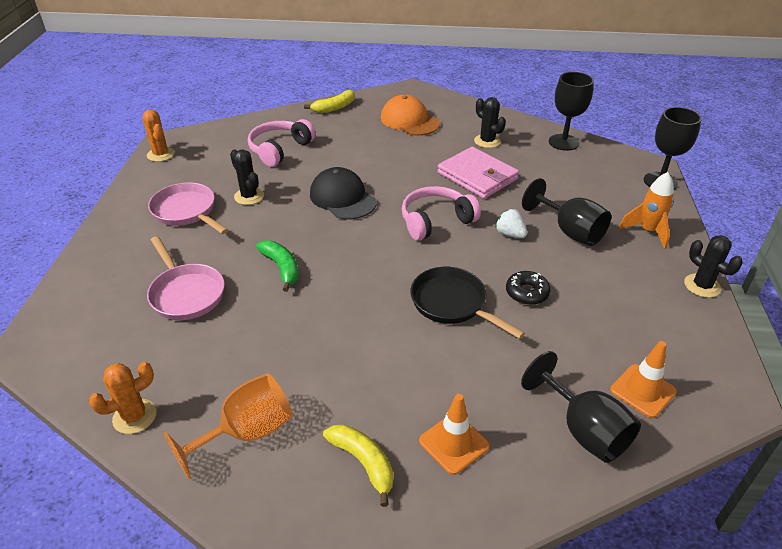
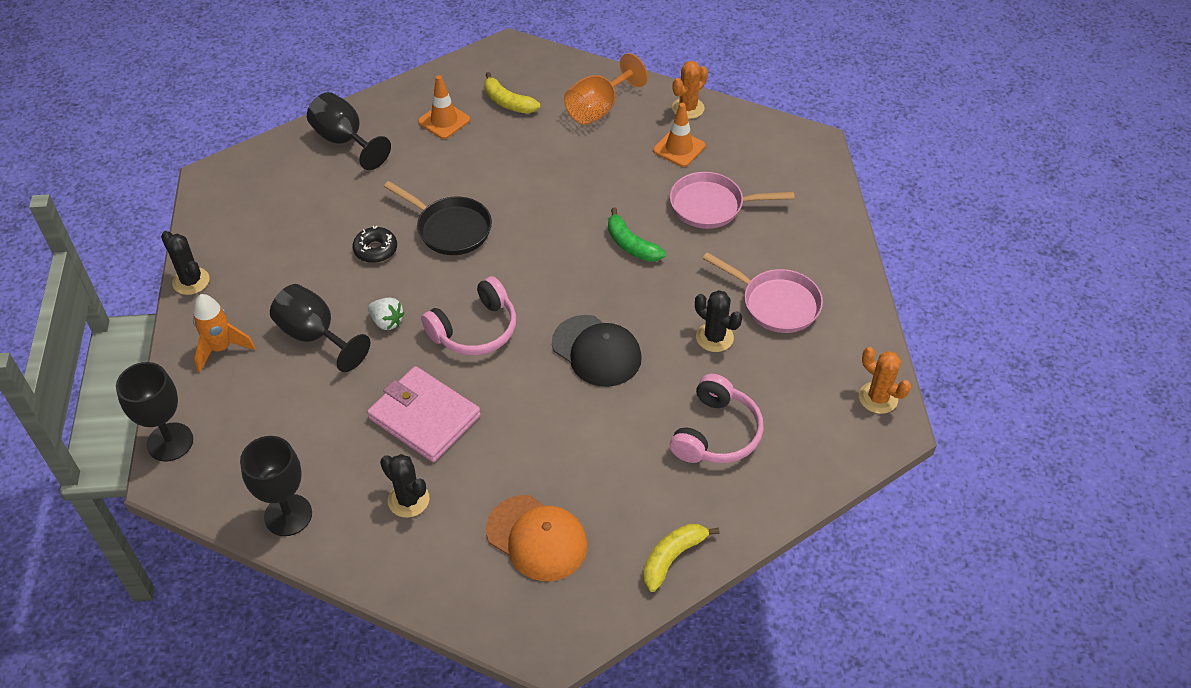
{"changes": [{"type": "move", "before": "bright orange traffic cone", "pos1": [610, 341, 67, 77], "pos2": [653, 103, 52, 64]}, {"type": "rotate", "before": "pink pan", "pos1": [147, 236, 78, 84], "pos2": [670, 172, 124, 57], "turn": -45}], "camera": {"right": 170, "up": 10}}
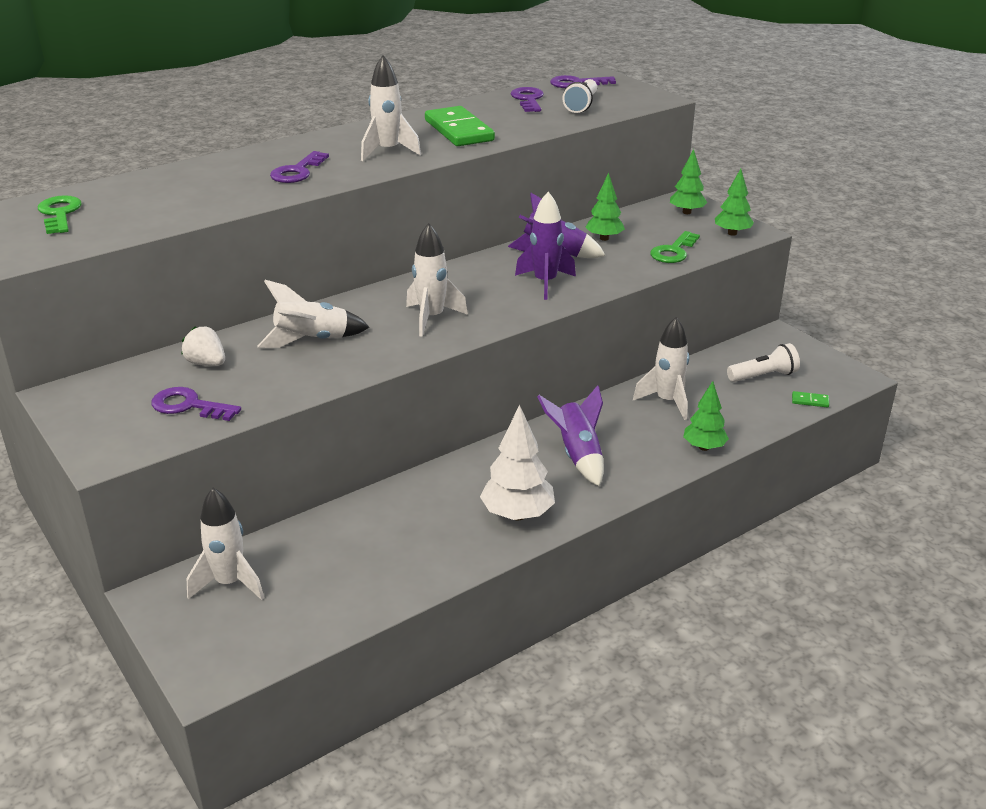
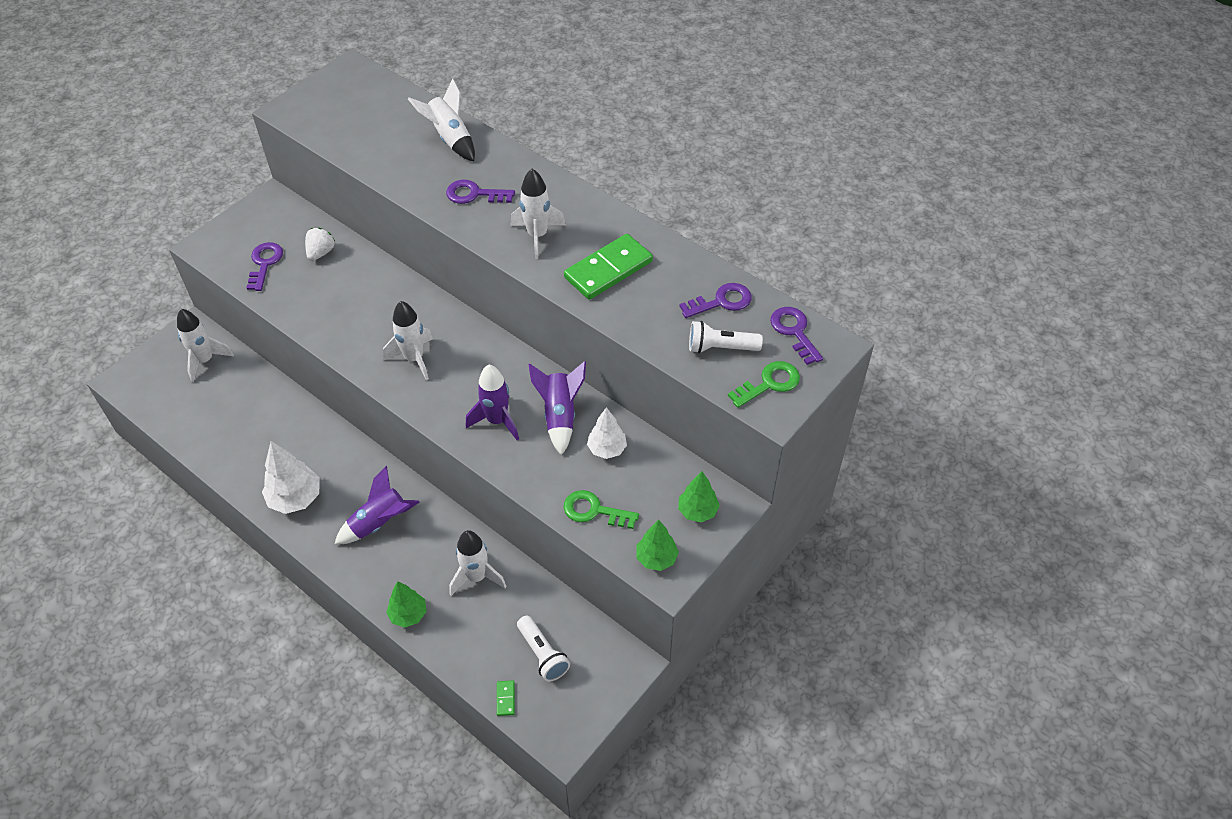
{"changes": [{"type": "move", "before": "white rocket", "pos1": [257, 280, 113, 68], "pos2": [408, 79, 67, 82]}, {"type": "recolor", "before": "green fir tree", "after": "white fir tree", "pos1": [585, 172, 40, 69], "pos2": [587, 407, 40, 52]}, {"type": "move", "before": "green key", "pos1": [38, 195, 44, 39], "pos2": [728, 361, 72, 47]}], "camera": {"right": 75, "up": 20}}
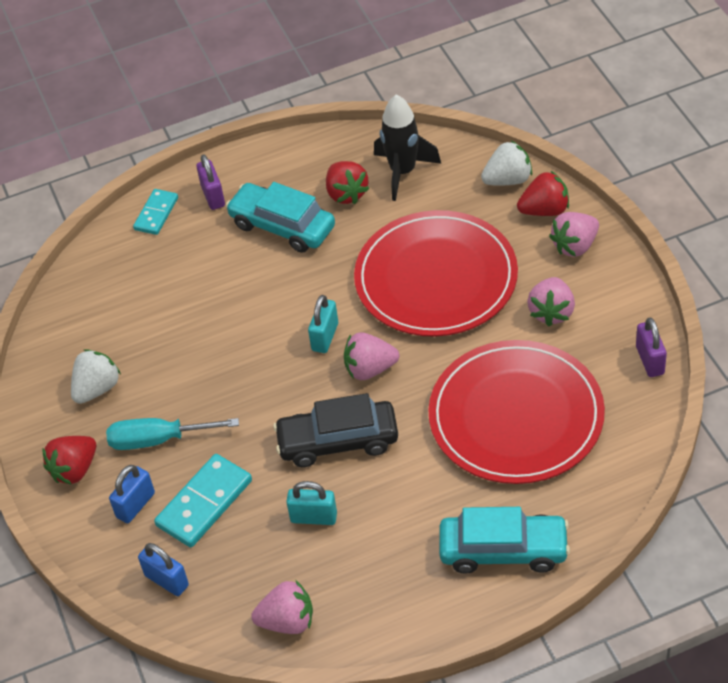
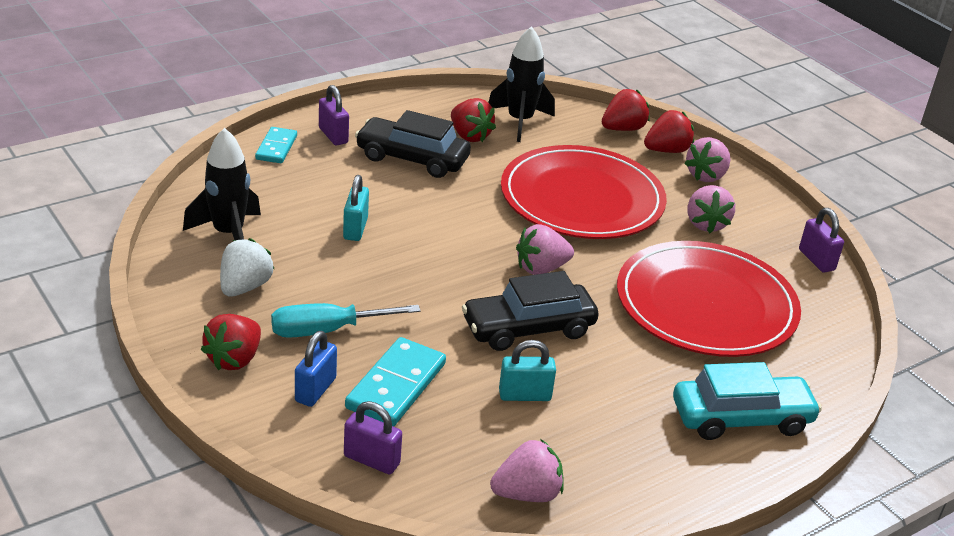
{"changes": [{"type": "insert", "after": "ebony rocket", "pos2": [183, 128, 78, 112]}, {"type": "move", "before": "teal small lock", "pos1": [308, 295, 30, 58], "pos2": [343, 175, 26, 66]}, {"type": "recolor", "before": "cobalt small lock", "after": "purple small lock", "pos1": [138, 543, 51, 53], "pos2": [344, 401, 58, 74]}, {"type": "recolor", "before": "teal toy car", "after": "ebony toy car", "pos1": [226, 182, 109, 71], "pos2": [355, 110, 116, 68]}, {"type": "recolor", "before": "white toy strawberry", "after": "red toy strawberry", "pos1": [481, 141, 51, 45], "pos2": [602, 89, 48, 42]}], "camera": {"right": -20, "up": -15}}
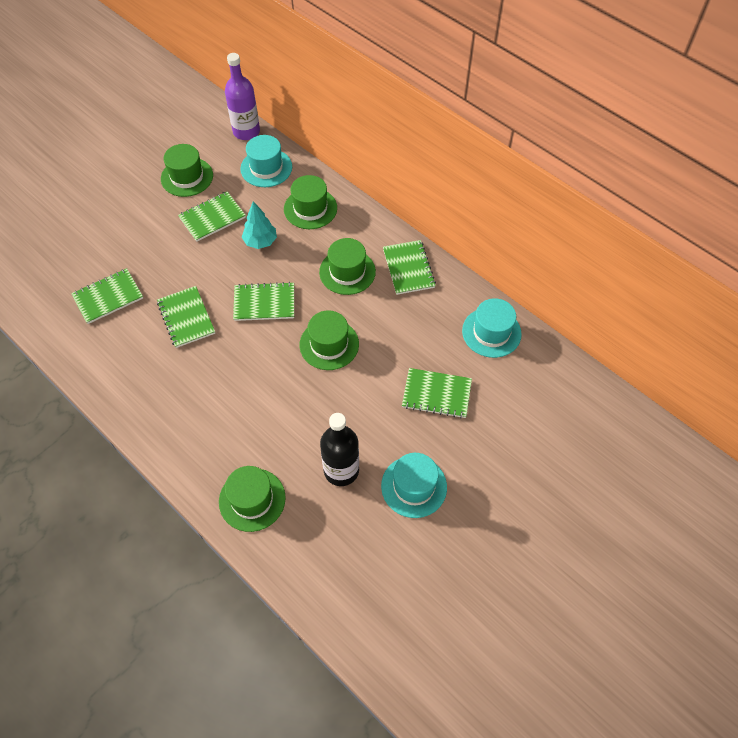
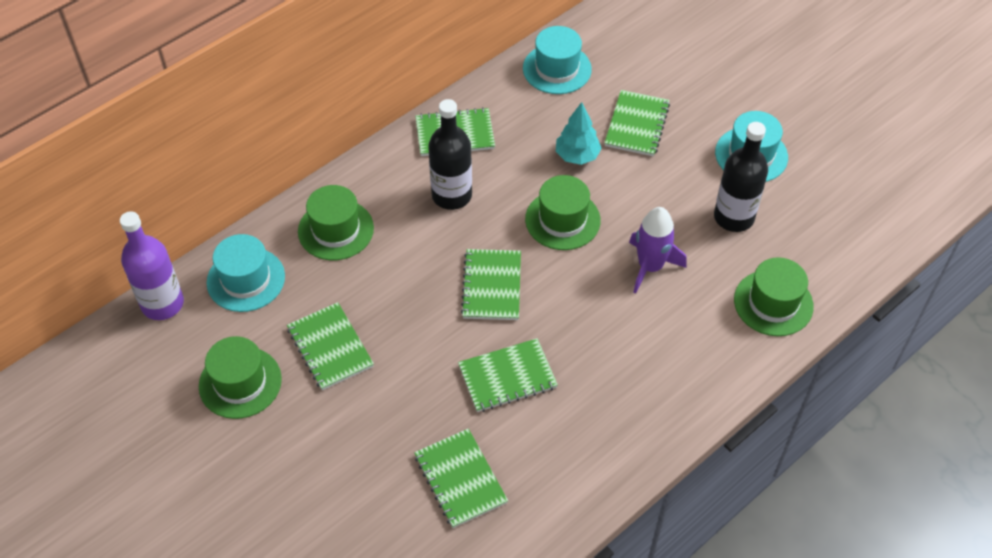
{"changes": [{"type": "replace", "before": "green tall hat", "after": "ebony drink bottle", "pos1": [319, 238, 57, 57], "pos2": [428, 99, 44, 111]}, {"type": "move", "before": "teal fir tree", "pos1": [242, 201, 35, 48], "pos2": [556, 102, 46, 63]}, {"type": "insert", "after": "purple rocket", "pos2": [629, 207, 58, 86]}], "camera": {"right": -85, "up": -5}}
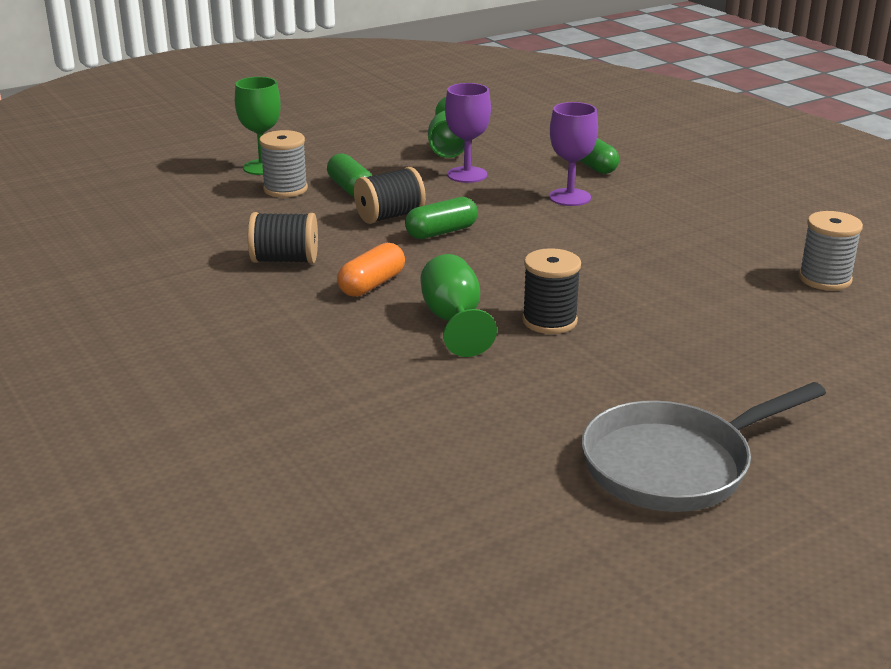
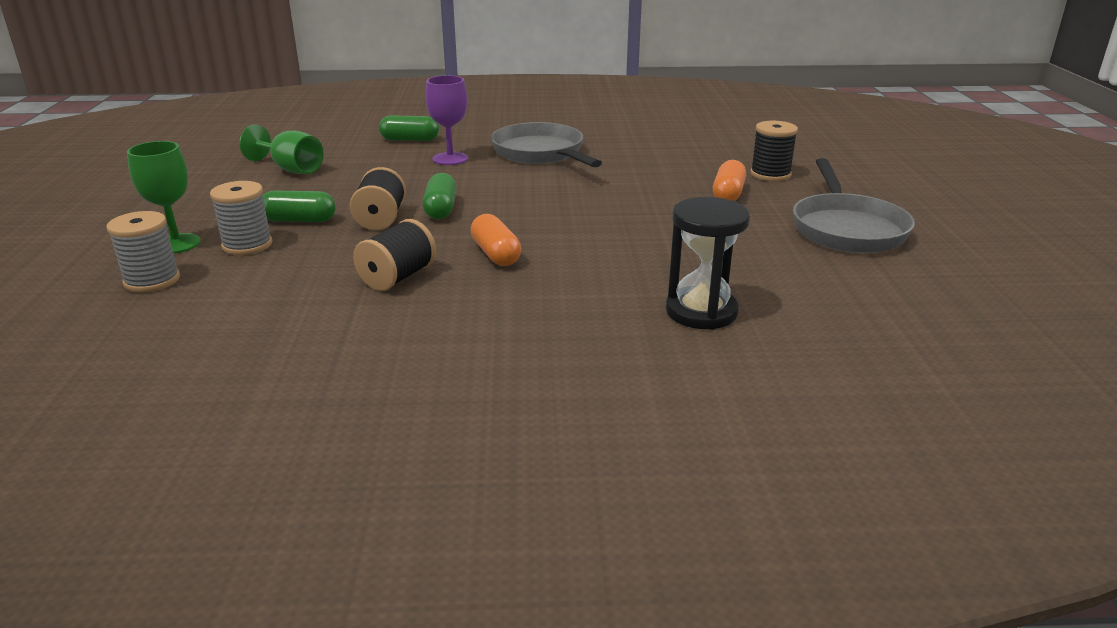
{"changes": [{"type": "move", "before": "grey spool", "pos1": [799, 211, 64, 80], "pos2": [107, 211, 73, 82]}, {"type": "insert", "after": "grey pan", "pos2": [491, 122, 111, 45]}, {"type": "insert", "after": "ebony sand timer", "pos2": [666, 197, 84, 133]}, {"type": "insert", "after": "bright orange capsule", "pos2": [713, 160, 33, 41]}, {"type": "move", "before": "ebony spool", "pos1": [522, 248, 59, 86], "pos2": [750, 121, 48, 60]}, {"type": "delete", "before": "green goblet", "pos1": [421, 254, 76, 103]}, {"type": "delete", "before": "purple goblet", "pos1": [445, 83, 46, 100]}], "camera": {"right": -60, "up": 0}}
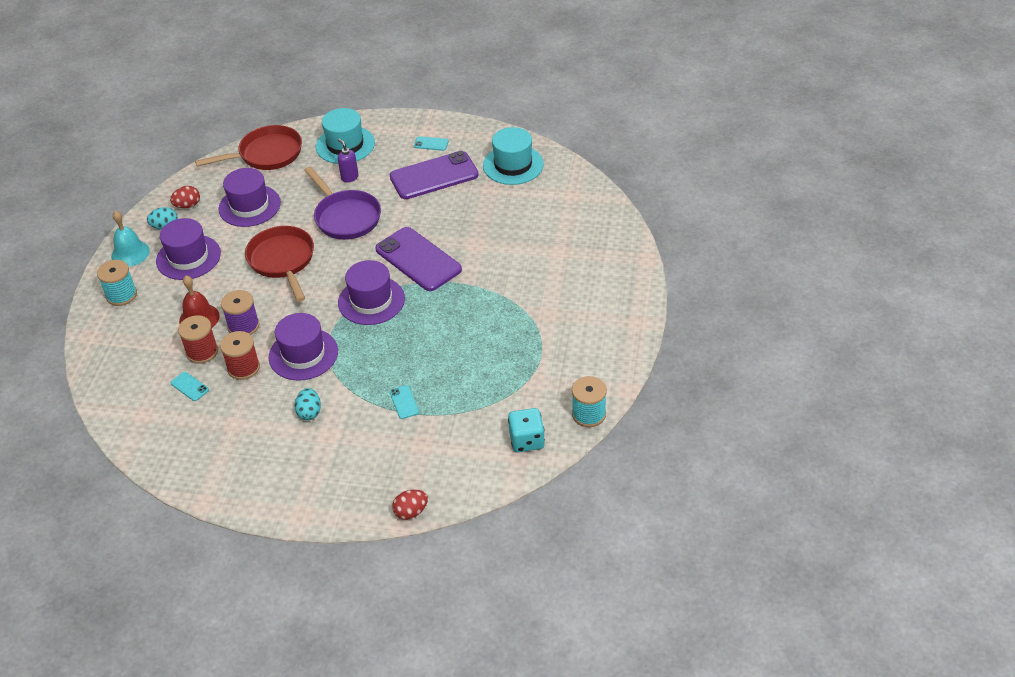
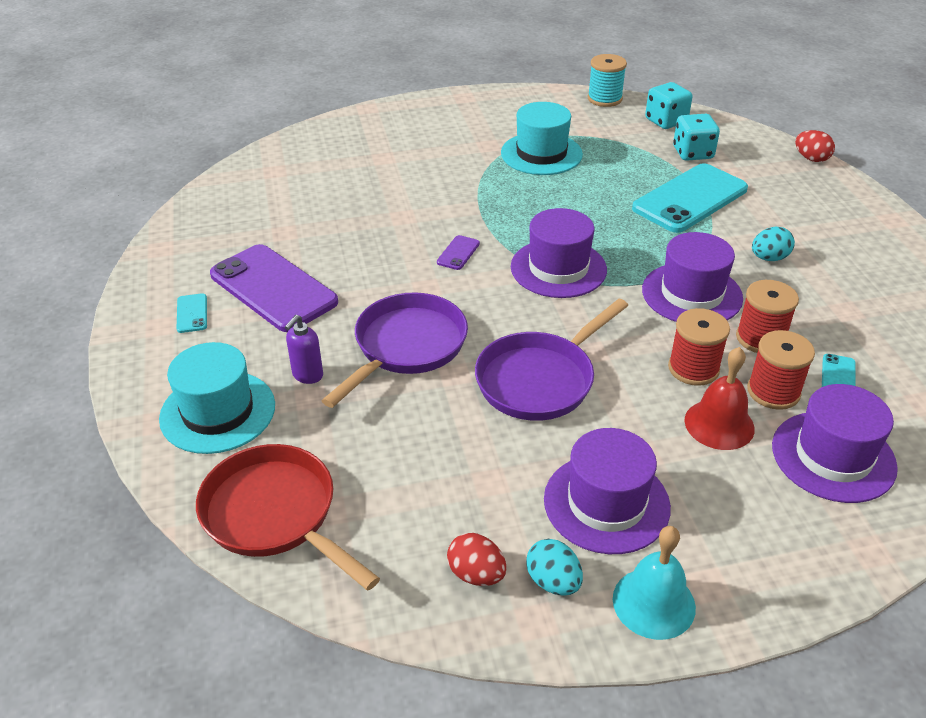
{"changes": [{"type": "resize", "before": "purple phone", "pos1": [375, 227, 87, 64], "pos2": [437, 235, 43, 35], "scale": 0.4}, {"type": "recolor", "before": "red pan", "after": "purple pan", "pos1": [245, 226, 69, 76], "pos2": [475, 299, 154, 122]}, {"type": "move", "before": "teal tall hat", "pos1": [483, 127, 61, 58], "pos2": [501, 102, 82, 73]}, {"type": "resize", "before": "teal phone", "pos1": [390, 385, 29, 34], "pos2": [632, 163, 116, 70], "scale": 2.47}, {"type": "recolor", "before": "purple spool", "after": "red spool", "pos1": [221, 290, 39, 45], "pos2": [668, 308, 62, 78]}, {"type": "insert", "after": "teal game die", "pos2": [673, 114, 47, 47]}, {"type": "move", "before": "purple tall hat", "pos1": [218, 168, 63, 59], "pos2": [772, 384, 126, 119]}, {"type": "delete", "before": "teal spool", "pos1": [97, 260, 40, 46]}], "camera": {"right": -115, "up": -5}}
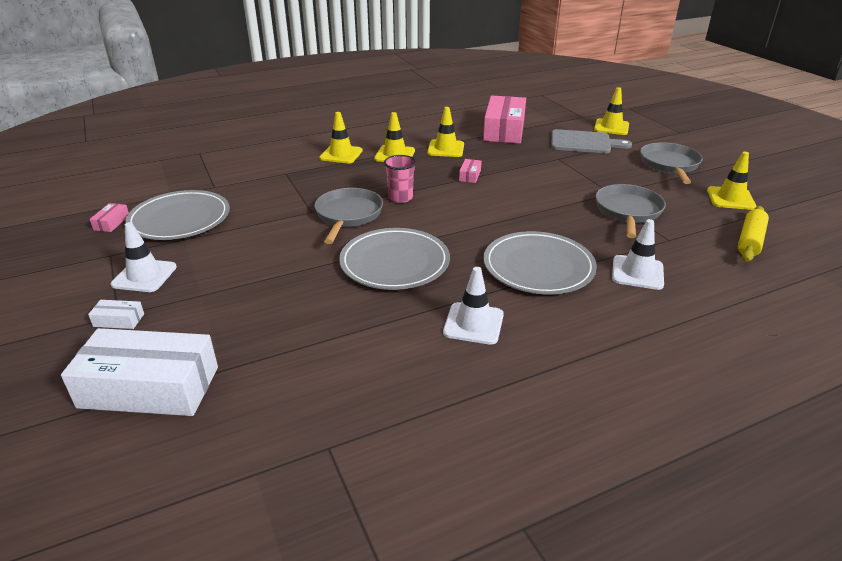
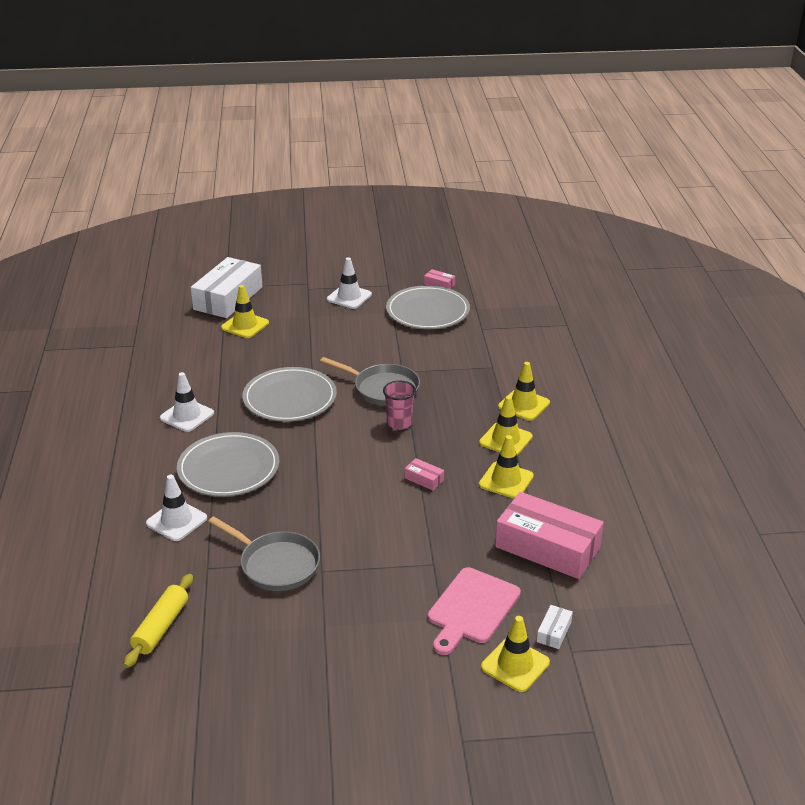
{"changes": [{"type": "rotate", "before": "bright yellow rolling pin", "pos1": [738, 206, 31, 56], "pos2": [124, 574, 69, 94], "turn": 60}, {"type": "move", "before": "bright yellow traffic cone", "pos1": [707, 152, 50, 58], "pos2": [221, 285, 48, 53]}, {"type": "recolor", "before": "grey cutting board", "after": "pink cutting board", "pos1": [551, 129, 81, 24], "pos2": [428, 567, 93, 88]}, {"type": "move", "before": "white box", "pos1": [88, 300, 56, 29], "pos2": [537, 605, 36, 44]}, {"type": "delete", "before": "grey pan", "pos1": [640, 142, 63, 42]}], "camera": {"right": 110, "up": 0}}
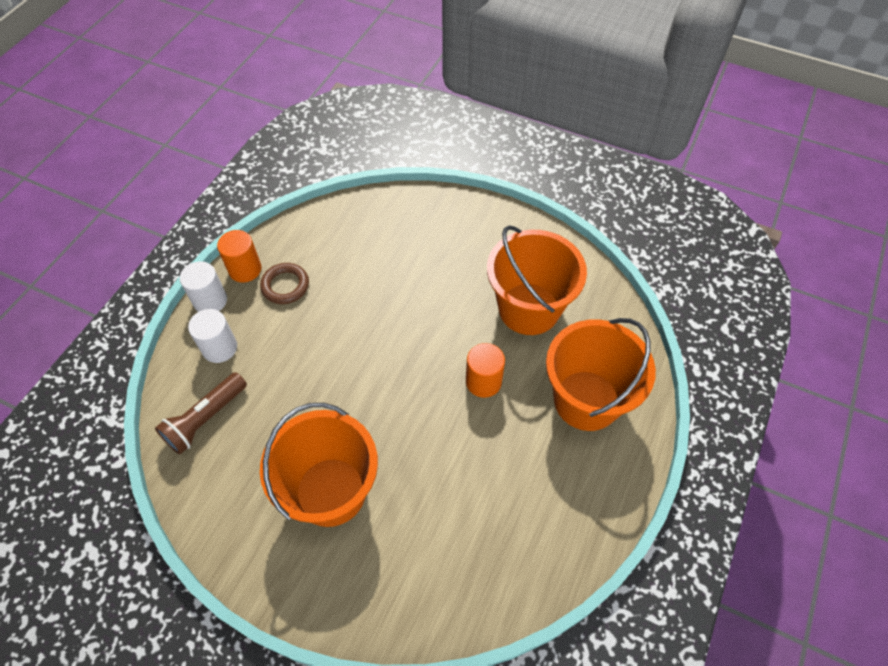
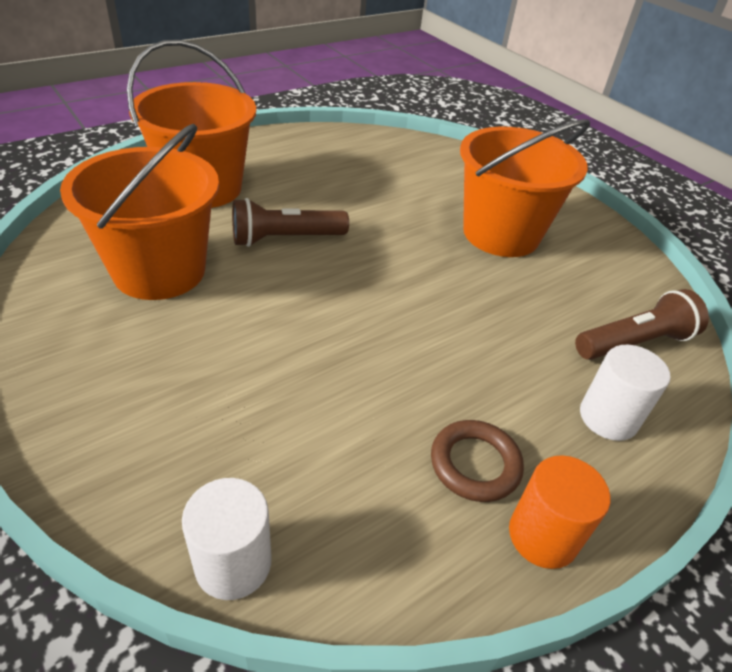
{"changes": [{"type": "move", "before": "white cylinder shape", "pos1": [180, 261, 47, 51], "pos2": [182, 478, 90, 122]}, {"type": "replace", "before": "bright orange cylinder shape", "after": "russet pocket torch", "pos1": [466, 343, 39, 55], "pos2": [232, 198, 117, 49]}], "camera": {"right": -155, "up": -15}}
